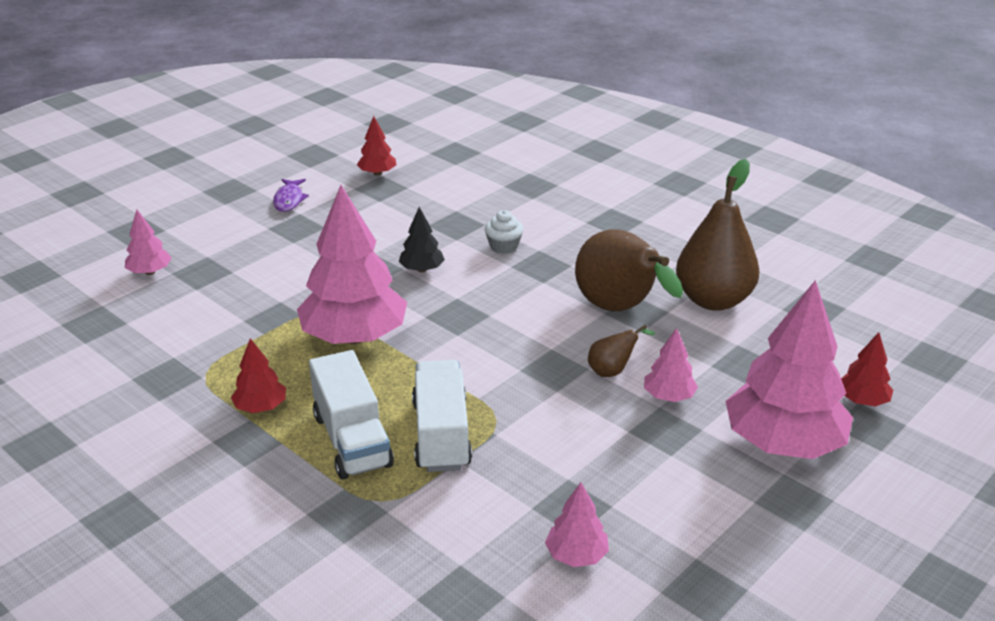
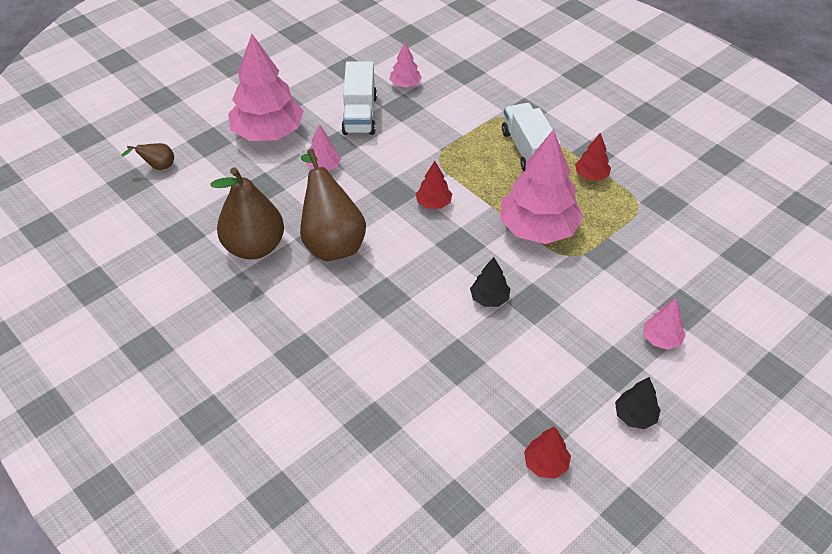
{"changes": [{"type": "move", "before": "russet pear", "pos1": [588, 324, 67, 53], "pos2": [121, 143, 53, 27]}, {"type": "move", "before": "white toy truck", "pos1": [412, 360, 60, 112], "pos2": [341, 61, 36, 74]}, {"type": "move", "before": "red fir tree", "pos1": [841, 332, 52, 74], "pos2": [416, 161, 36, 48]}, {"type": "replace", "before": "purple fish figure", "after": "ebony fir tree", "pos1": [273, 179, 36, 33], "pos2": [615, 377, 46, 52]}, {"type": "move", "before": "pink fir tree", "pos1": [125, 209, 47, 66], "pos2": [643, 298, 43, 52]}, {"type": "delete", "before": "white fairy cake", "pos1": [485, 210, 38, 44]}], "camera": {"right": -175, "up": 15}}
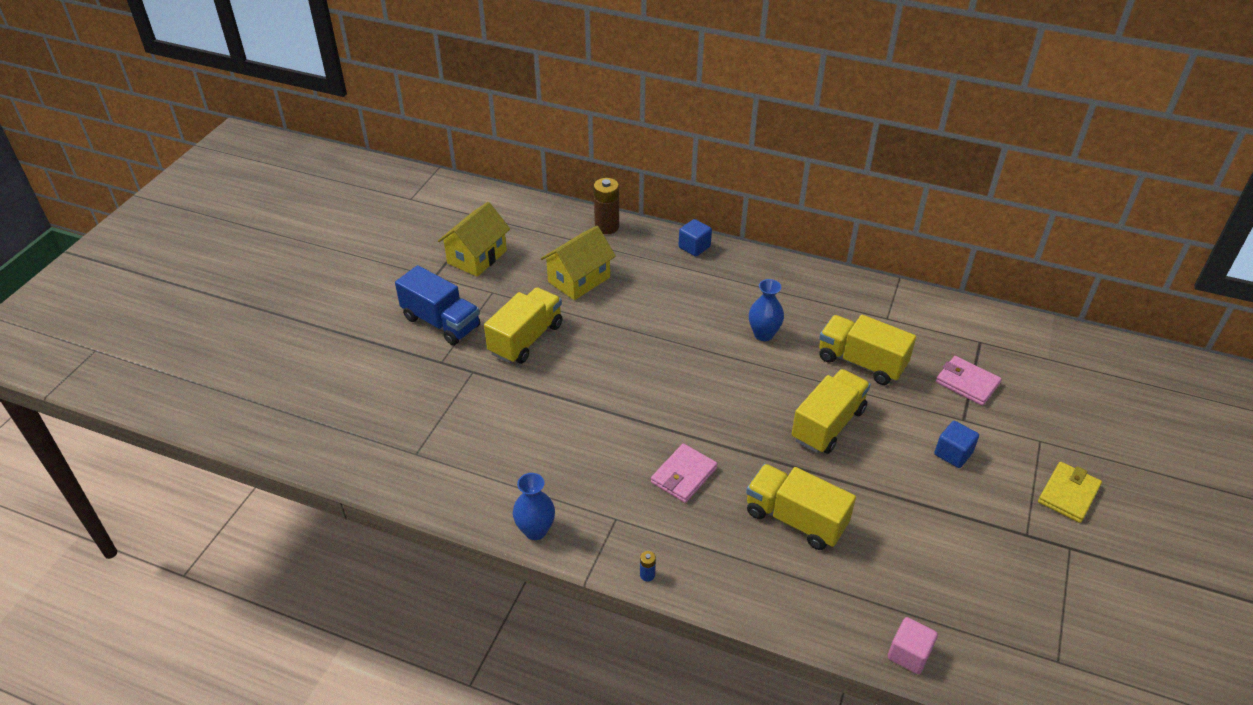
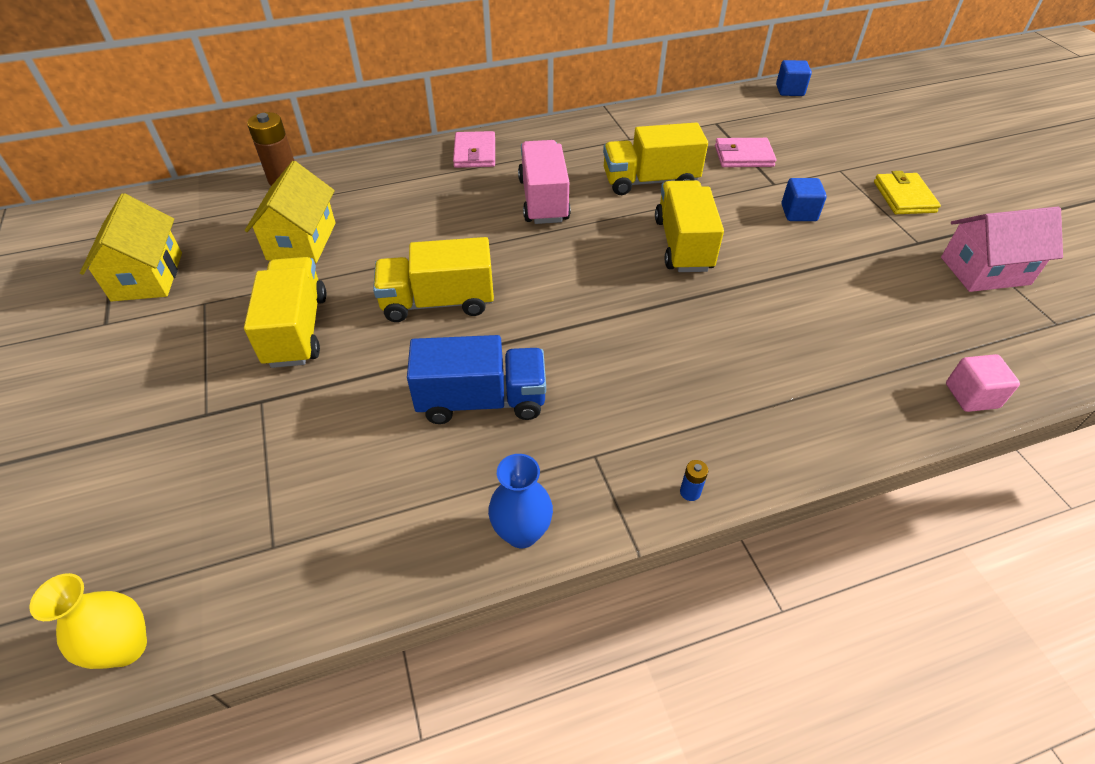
{"changes": [{"type": "insert", "after": "bright yellow vase", "pos2": [29, 573, 118, 96]}, {"type": "move", "before": "bright yellow toy truck", "pos1": [746, 464, 110, 86], "pos2": [373, 237, 121, 85]}, {"type": "move", "before": "cobalt toy truck", "pos1": [395, 265, 85, 80], "pos2": [407, 335, 139, 89]}, {"type": "move", "before": "pink card wallet", "pos1": [651, 443, 66, 60], "pos2": [453, 131, 42, 37]}, {"type": "replace", "before": "cobalt vase", "after": "pink toy truck", "pos1": [749, 279, 35, 62], "pos2": [518, 140, 53, 84]}, {"type": "move", "before": "cobalt cube", "pos1": [679, 219, 33, 38], "pos2": [776, 60, 36, 36]}, {"type": "insert", "after": "pink house", "pos2": [941, 207, 122, 85]}], "camera": {"right": -40, "up": 5}}
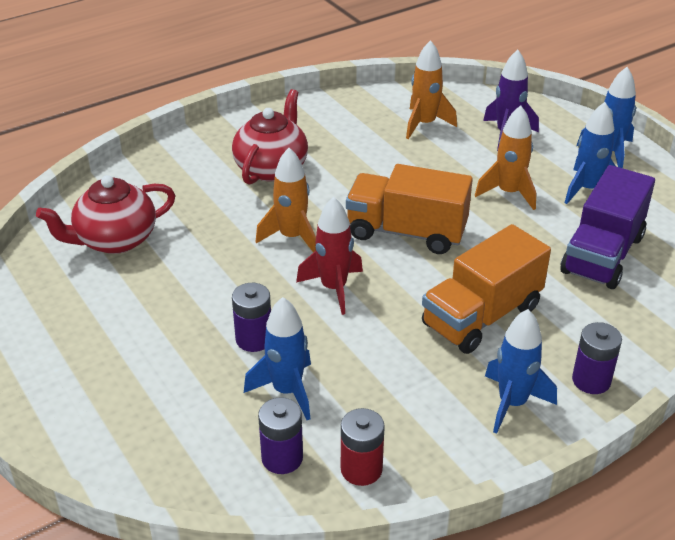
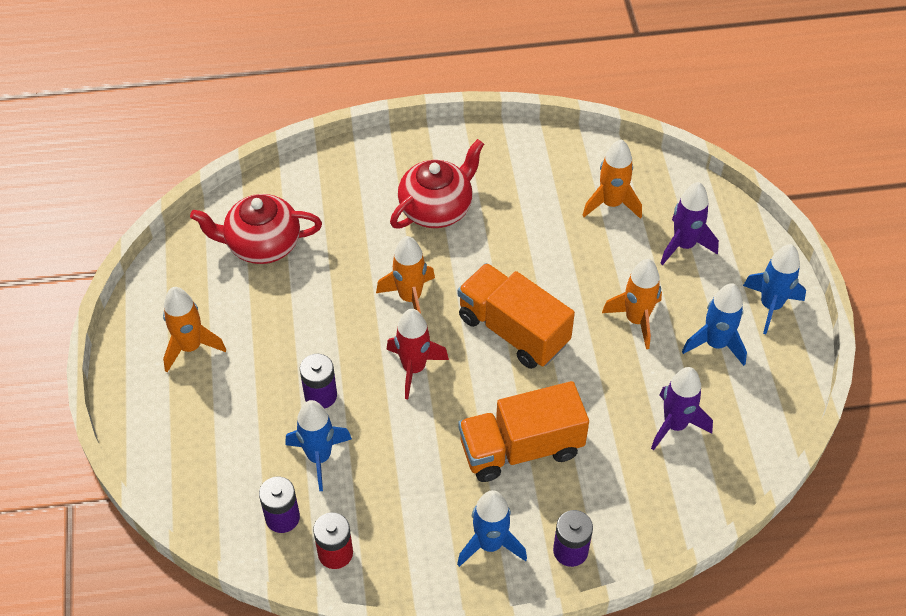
{"changes": [{"type": "insert", "after": "bright orange rocket", "pos2": [163, 287, 63, 85]}, {"type": "replace", "before": "purple toy truck", "after": "purple rocket", "pos1": [560, 165, 95, 124], "pos2": [651, 367, 62, 83]}], "camera": {"right": 25, "up": 15}}
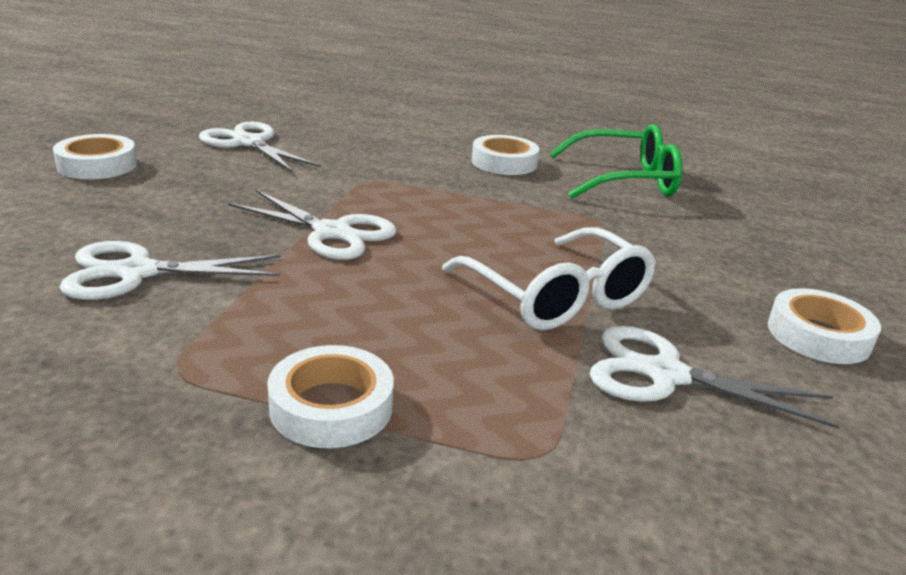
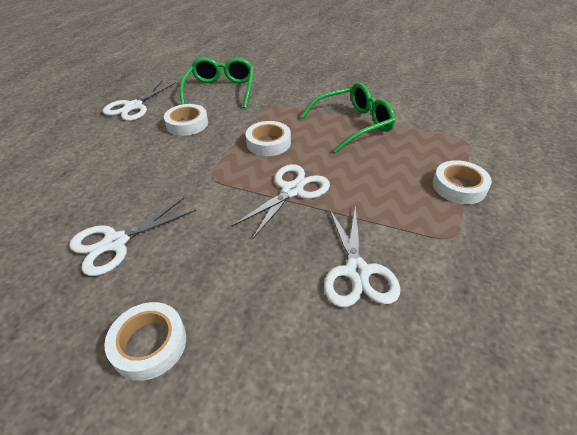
{"changes": [{"type": "move", "before": "white pair of scissors", "pos1": [590, 326, 249, 103], "pos2": [103, 81, 72, 40]}, {"type": "move", "before": "white roll of tape", "pos1": [768, 288, 113, 76], "pos2": [245, 121, 46, 35]}, {"type": "recolor", "before": "white eyeglasses", "after": "green eyeglasses", "pos1": [442, 227, 214, 103], "pos2": [300, 83, 95, 70]}], "camera": {"right": -80, "up": 15}}
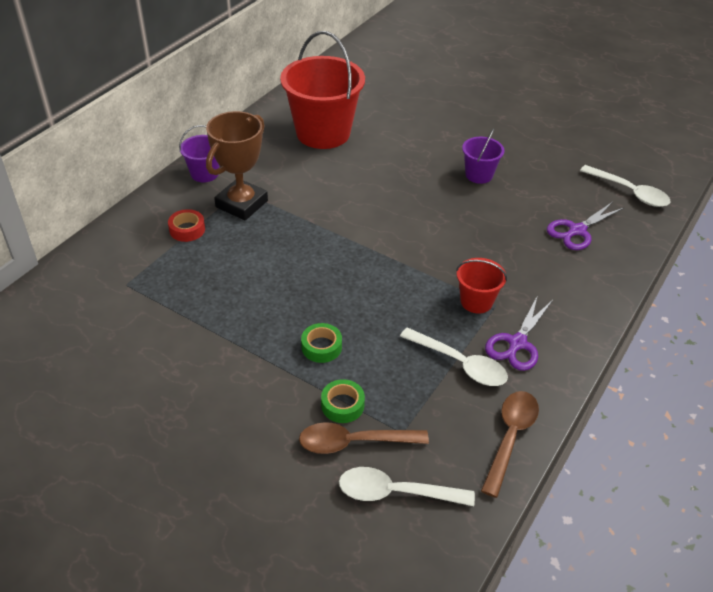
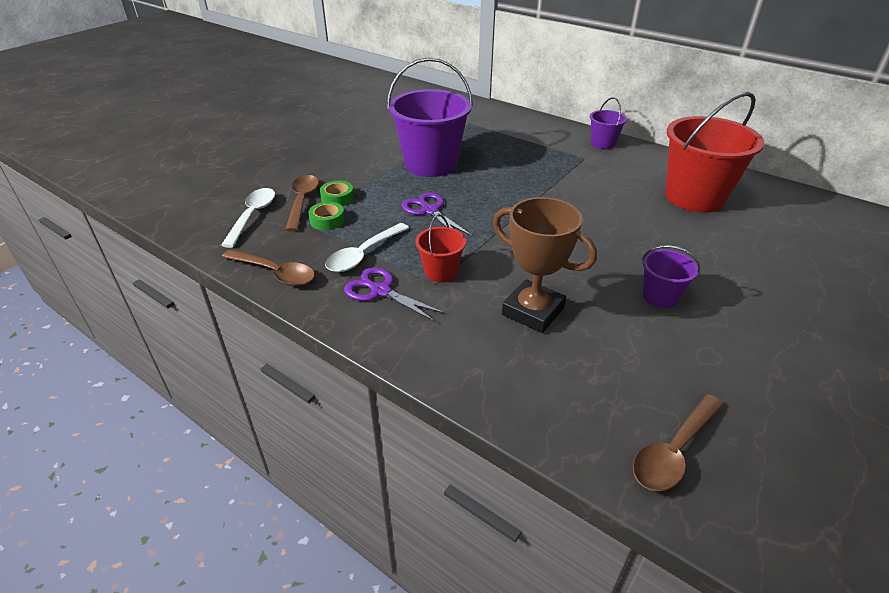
{"changes": [{"type": "move", "before": "green roll of tape", "pos1": [301, 323, 41, 40], "pos2": [308, 202, 37, 28]}, {"type": "insert", "after": "purple pail", "pos2": [387, 58, 86, 119]}, {"type": "move", "before": "purple pair of scissors", "pos1": [547, 202, 77, 48], "pos2": [401, 192, 72, 44]}, {"type": "move", "before": "russet prize cup", "pos1": [206, 111, 62, 109], "pos2": [493, 197, 104, 136]}, {"type": "recolor", "before": "white spoon", "after": "russet spoon", "pos1": [580, 165, 91, 42], "pos2": [633, 394, 91, 97]}, {"type": "delete", "before": "red roll of tape", "pos1": [168, 209, 37, 33]}], "camera": {"right": 95, "up": -5}}
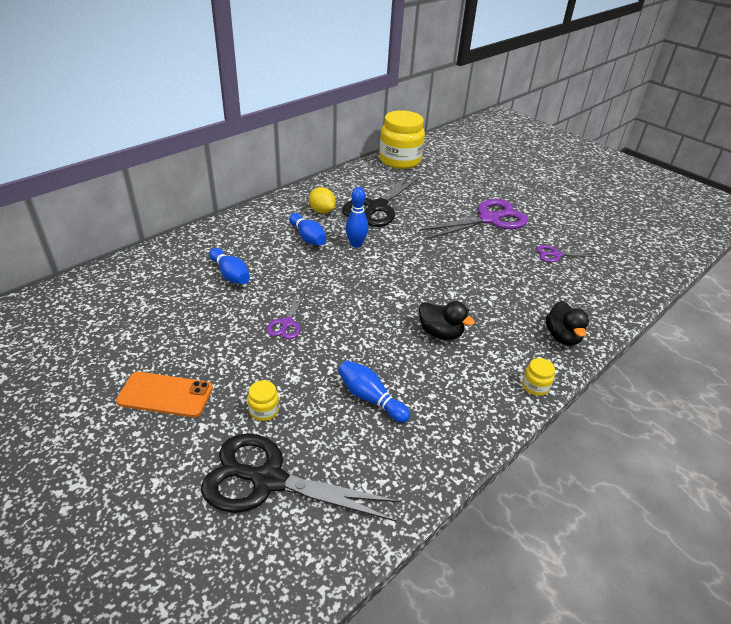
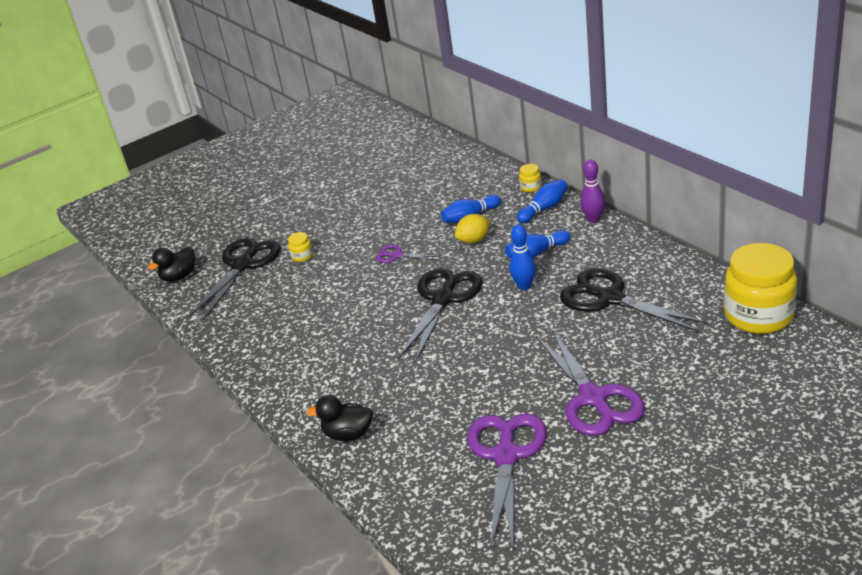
{"changes": [{"type": "move", "before": "ebony duck", "pos1": [419, 301, 56, 39], "pos2": [148, 247, 47, 35]}, {"type": "insert", "after": "ebony pair of scissors", "pos2": [398, 268, 85, 94]}, {"type": "move", "before": "bright yellow toy lemon", "pos1": [309, 187, 27, 27], "pos2": [455, 214, 35, 30]}, {"type": "resize", "before": "purple pair of scissors", "pos1": [536, 245, 62, 17], "pos2": [467, 413, 80, 134], "scale": 2.06}, {"type": "move", "before": "cobalt bowling pin", "pos1": [338, 360, 72, 63], "pos2": [517, 179, 51, 44]}, {"type": "move", "before": "bright yellow preserve jar", "pos1": [522, 358, 33, 38], "pos2": [519, 164, 23, 28]}, {"type": "insert", "after": "purple bowling pin", "pos2": [580, 160, 25, 63]}, {"type": "delete", "before": "bright orange phone", "pos1": [116, 372, 97, 45]}], "camera": {"right": 105, "up": -5}}
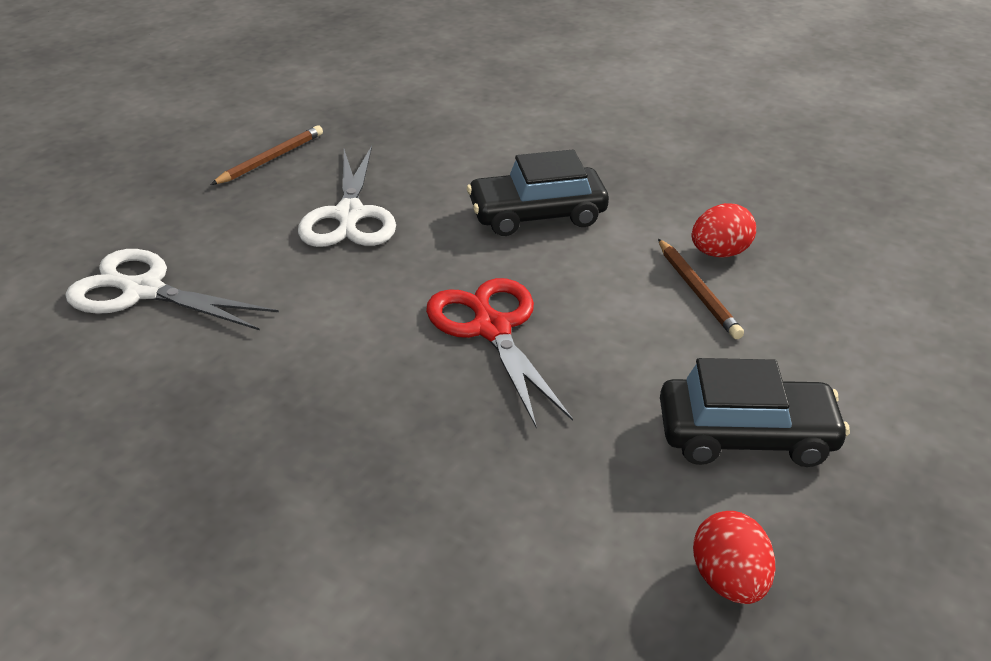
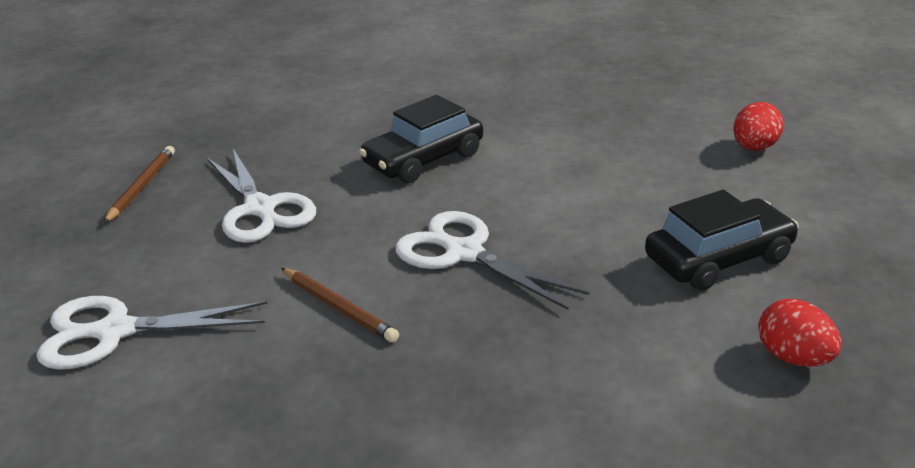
{"changes": [{"type": "move", "before": "russet lead pencil", "pos1": [658, 239, 86, 100], "pos2": [281, 268, 118, 75]}, {"type": "recolor", "before": "red pair of scissors", "after": "white pair of scissors", "pos1": [426, 278, 147, 151], "pos2": [395, 211, 194, 99]}, {"type": "move", "before": "red toy egg", "pos1": [692, 203, 64, 54], "pos2": [733, 102, 51, 49]}], "camera": {"right": -25, "up": -5}}
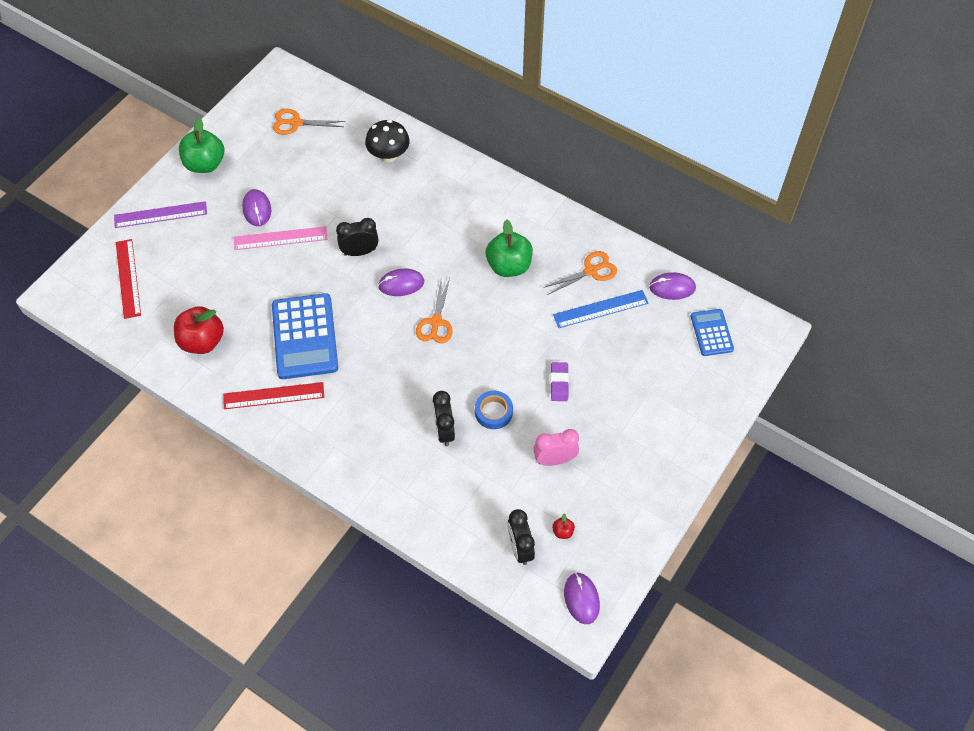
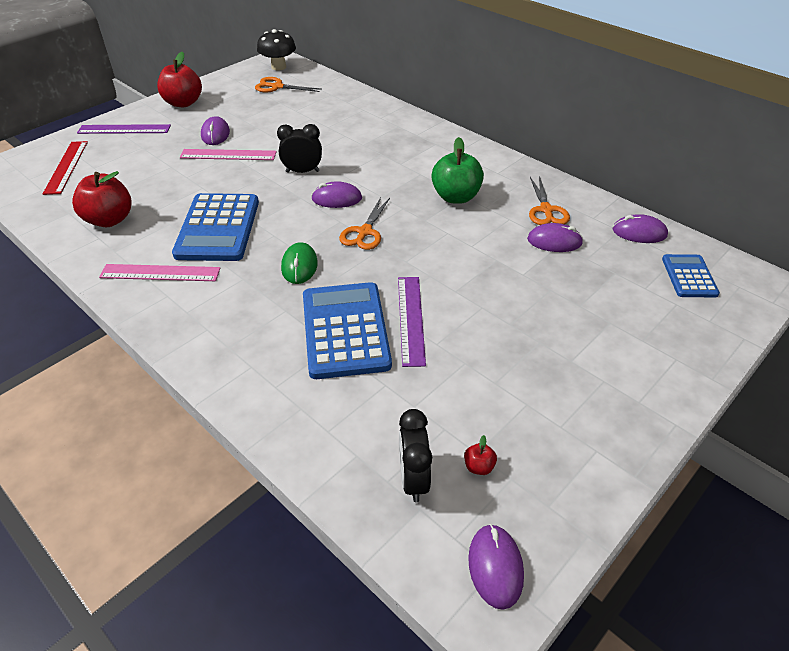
{"changes": [{"type": "recolor", "before": "red straightedge", "after": "pink straightedge", "pos1": [223, 382, 101, 27], "pos2": [99, 264, 121, 17]}, {"type": "recolor", "before": "green apple fruit", "after": "red apple fruit", "pos1": [179, 117, 45, 56], "pos2": [157, 52, 45, 55]}, {"type": "move", "before": "ebony toadstool", "pos1": [365, 120, 45, 42], "pos2": [257, 29, 39, 42]}, {"type": "insert", "after": "green mouse", "pos2": [281, 242, 37, 42]}, {"type": "replace", "before": "ebony bedside clock", "after": "cobalt calculator", "pos1": [433, 391, 22, 55], "pos2": [303, 282, 89, 97]}, {"type": "replace", "before": "cobalt roll of tape", "after": "purple straightedge", "pos1": [475, 391, 38, 38], "pos2": [398, 277, 28, 90]}, {"type": "replace", "before": "cobalt straightedge", "after": "purple mouse", "pos1": [553, 290, 96, 38], "pos2": [527, 223, 56, 29]}, {"type": "rotate", "before": "bright orange pair of scissors", "pos1": [543, 251, 74, 44], "pos2": [529, 176, 41, 49], "turn": 105}, {"type": "delete", "before": "pink bedside clock", "pos1": [533, 429, 46, 37]}, {"type": "delete", "before": "purple pencil eraser", "pos1": [550, 362, 19, 39]}], "camera": {"right": 10, "up": -15}}
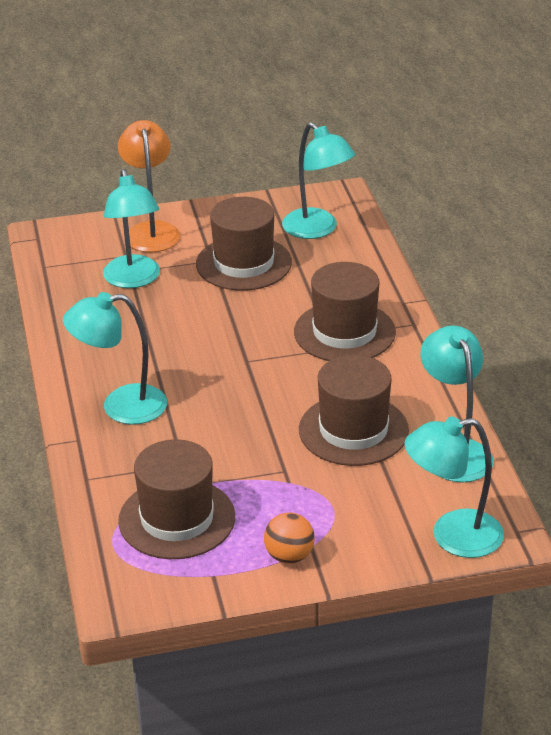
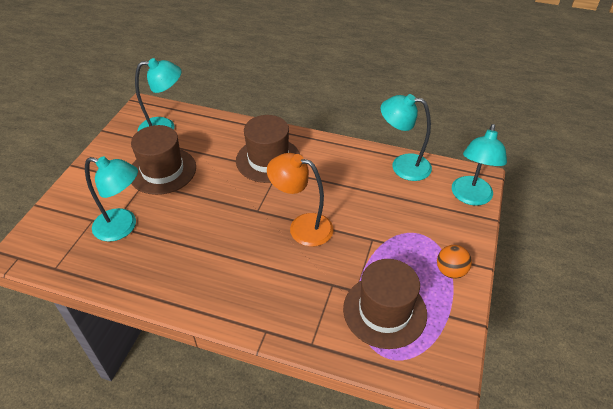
{"changes": [{"type": "move", "before": "bright orange lamp", "pos1": [118, 120, 62, 132], "pos2": [267, 153, 67, 93]}, {"type": "delete", "before": "teal lamp", "pos1": [63, 292, 104, 132]}, {"type": "delete", "before": "russet tall hat", "pos1": [299, 355, 110, 111]}], "camera": {"right": -60, "up": 10}}
